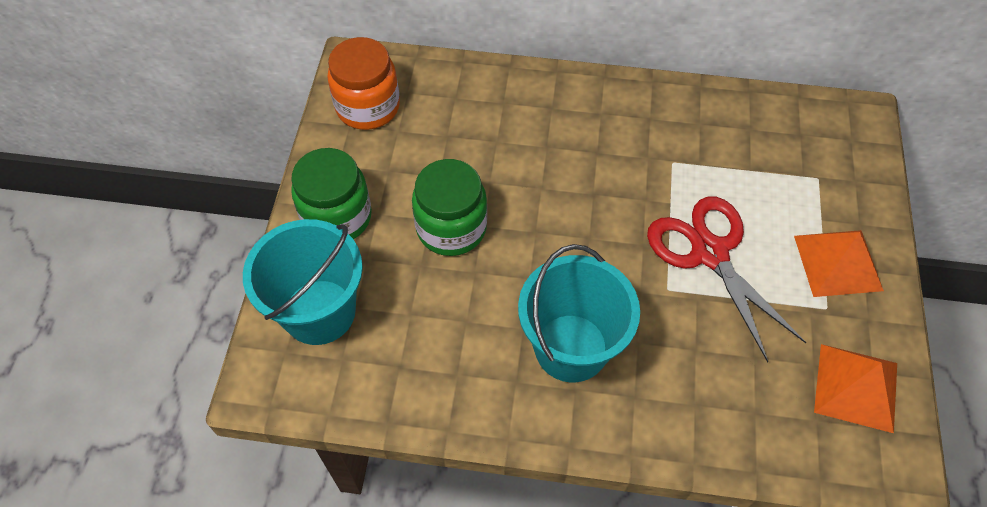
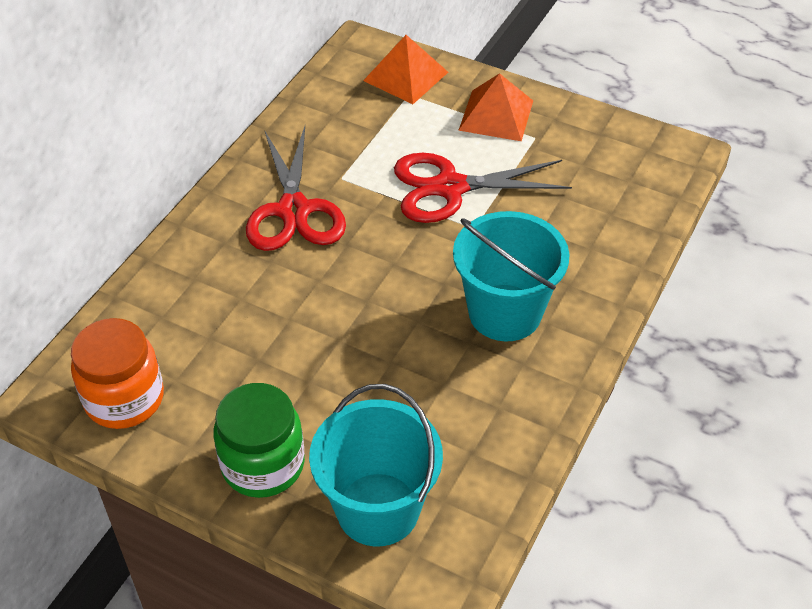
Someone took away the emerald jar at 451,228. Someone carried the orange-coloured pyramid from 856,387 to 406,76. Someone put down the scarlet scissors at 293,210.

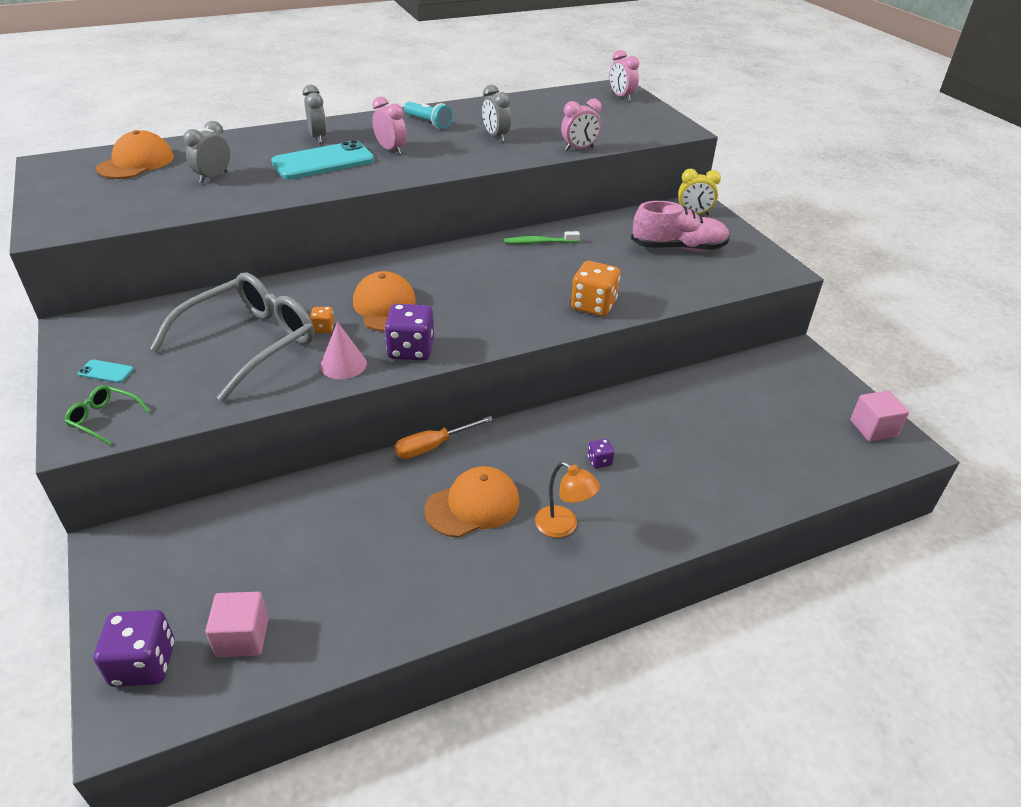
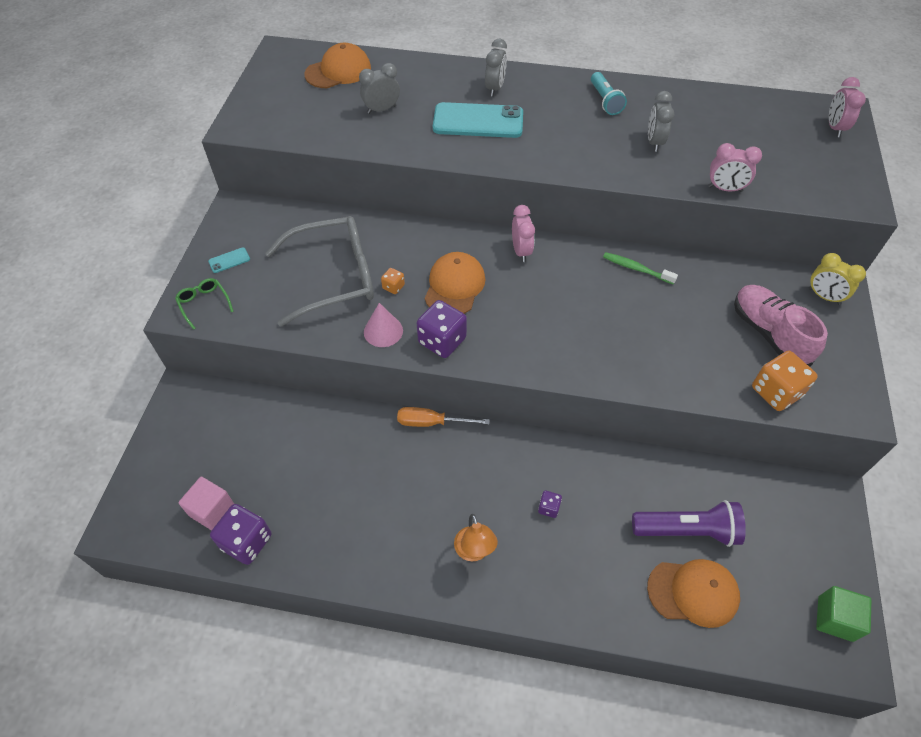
Someone rotated the teal mobile phone at 106,372 by 75 degrees counterclockwise. Someone carried the royal purple dice from 144,664 to 246,542. Someone carried the rose-pink alarm clock from 391,150 to 521,251. Someone carried the orange-coloured cap from 473,505 to 693,592. Someone carried the orange-coloured dice from 593,305 to 776,392. Someone rotated the rose-pink sneaker at 678,248 by 150 degrees counterclockwise. Someone repainted the rose-pink block at 873,428, which became the emerald block at 835,618. Someone put down the royal purple pocket torch at 687,530.

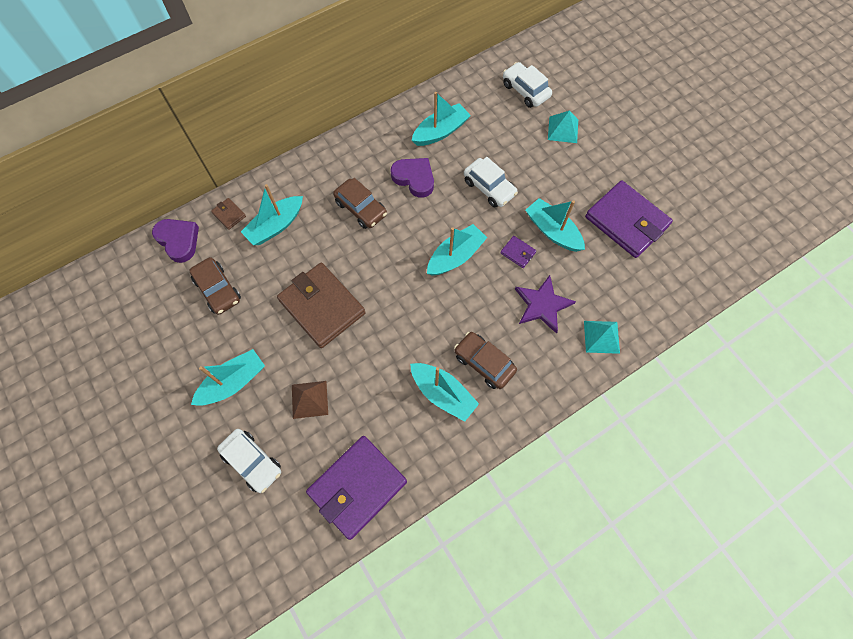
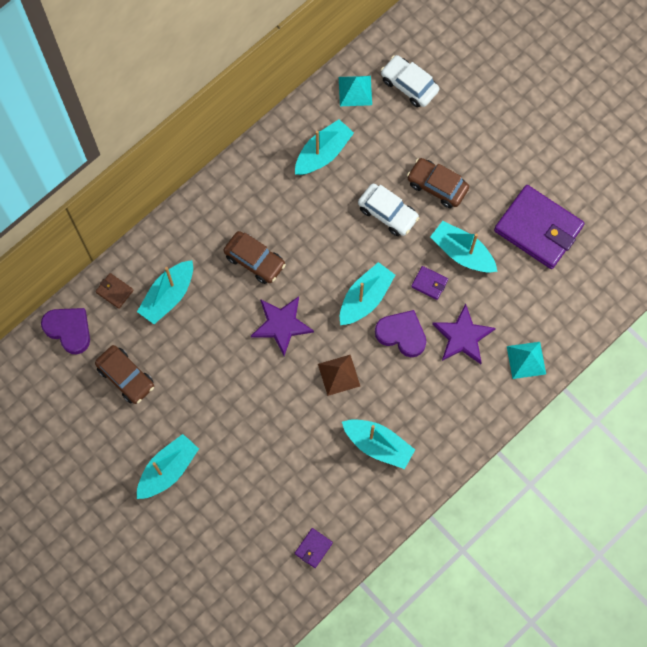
Someone took away the white toy car at 252,462. Someone took away the russet billfold at 322,307. Someone carried the russet pyramid from 309,399 to 339,375. Someone scaled the royal purple billfold at 357,487 by 0.42. Someone carried the royal purple heart from 414,178 to 402,334. Someone carried the russet toy car from 484,363 to 437,186. Someone carried the teal pyramid from 563,129 to 355,90. Someone put down the royal purple star at 281,325.

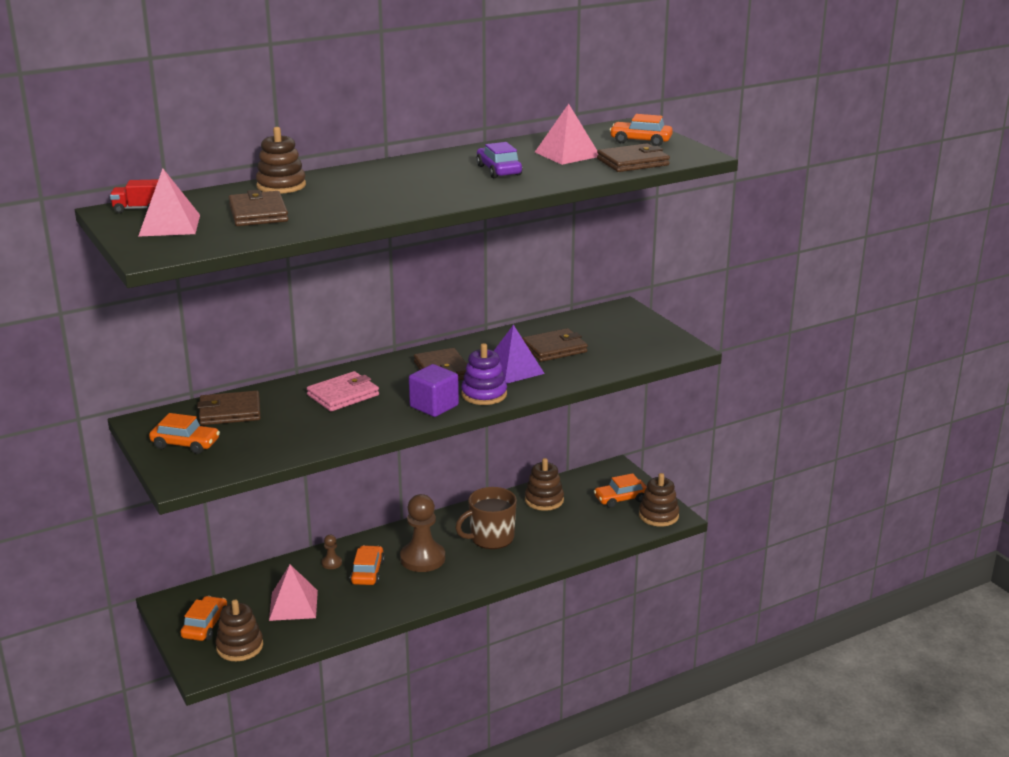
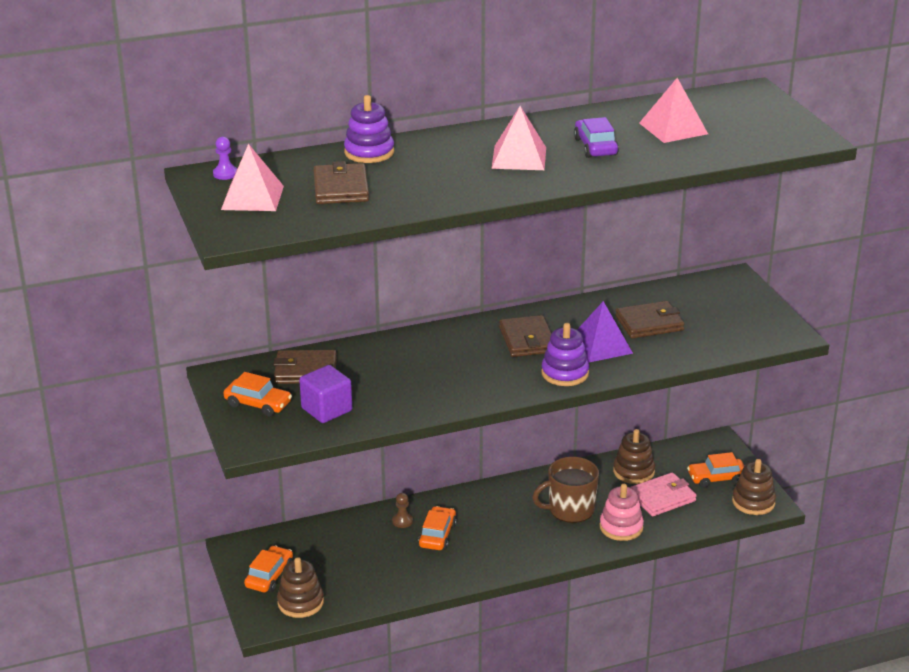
Someone swapped the scarlet toy truck at 139,209 for the royal purple pawn at 225,174. Someone repainted the russet stacking rings at 281,186, which became the royal purple stacking rings at 369,152. Someone carried the rose-pink pyramid from 293,605 to 519,157. Someone carried the rose-pink billfold from 343,395 to 662,497. Someone took away the russet pawn at 422,558. Someone carried the royal purple block from 434,406 to 326,409. Someone took away the russet billfold at 633,162. Someone took away the orange-coloured toy car at 640,141. Someone put down the rose-pink stacking rings at 621,527.

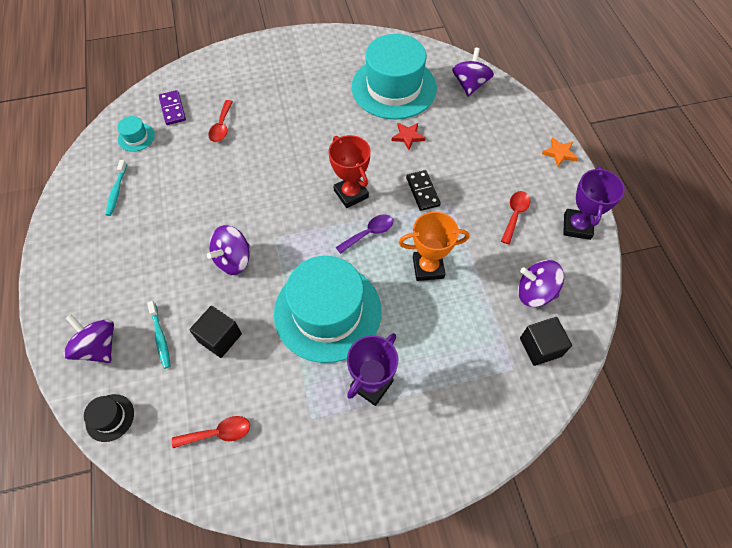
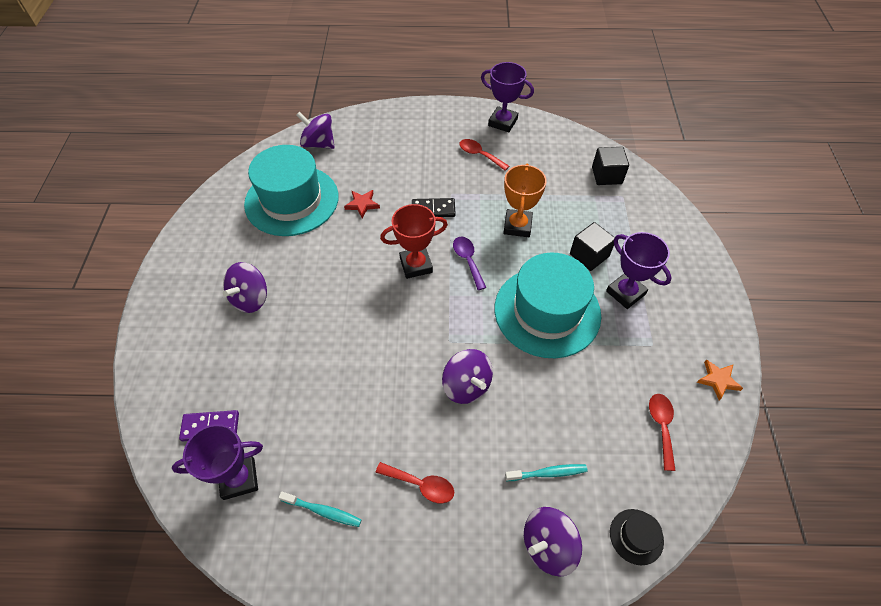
Someone swapped the teal hat at 136,137 for the royal purple award cup at 239,478. Someone carried the ebony block from 220,337 to 589,255. Someone carried the scarlet teaspoon from 221,126 to 421,485. Someone carried the royal purple toy top from 535,292 to 250,298. Someone carried the orange-coloured star from 559,153 to 718,380.

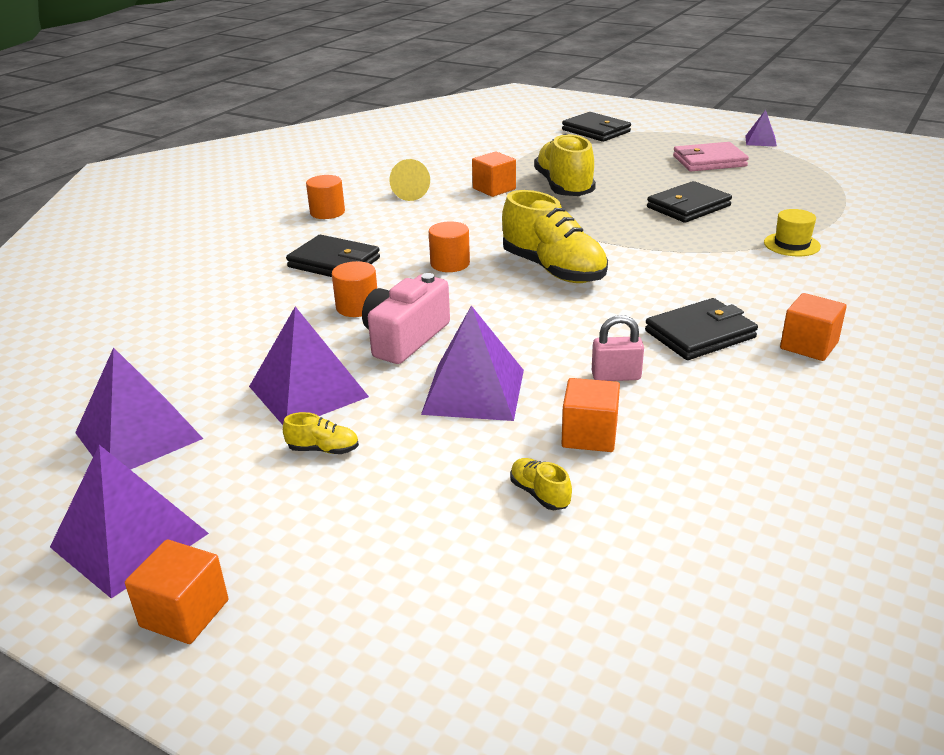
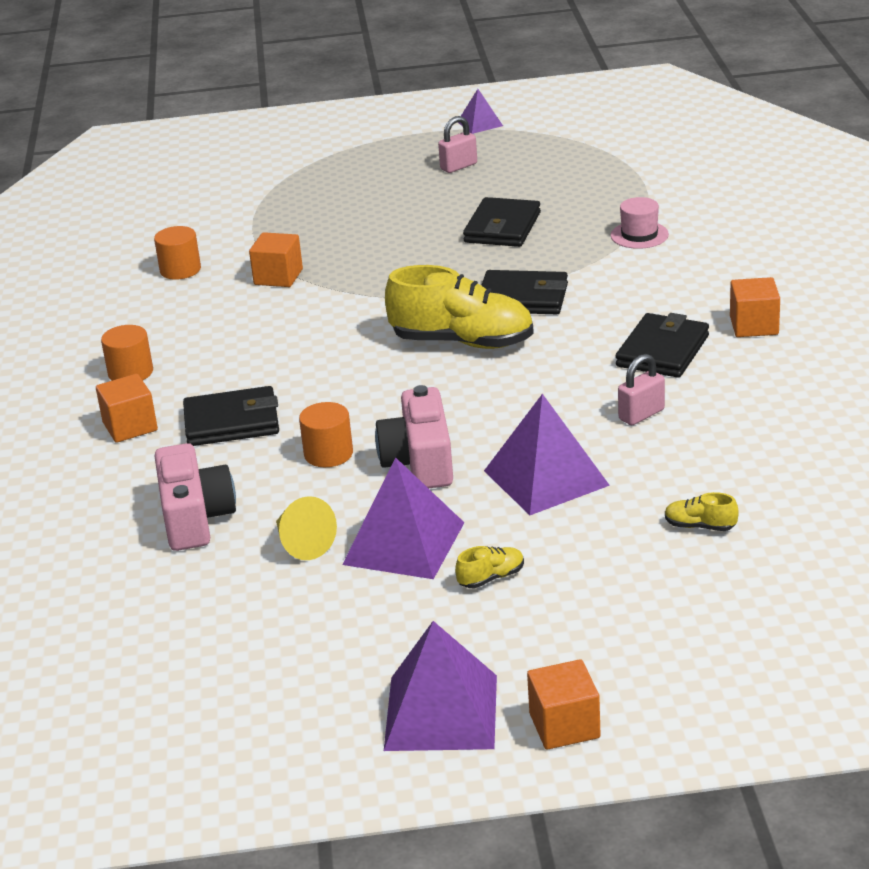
Someone took away the royal purple pyramid at 138,435. Someone carried the bright yellow cone shape from 411,193 to 302,544. Someone carried the orange-coloured cylinder shape from 450,264 to 180,270. Someone took away the bright yellow sneaker at 564,187. Someone carried the ebony billfold from 596,131 to 523,298. Someone carried the orange-coloured block from 589,435 to 130,426. Someone swapped the rose-pink billfold at 709,161 for the rose-pink padlock at 458,166. Someone repainted the bright yellow hat at 791,244, which became the rose-pink hat at 639,235. Someone put down the rose-pink photo camera at 195,518.

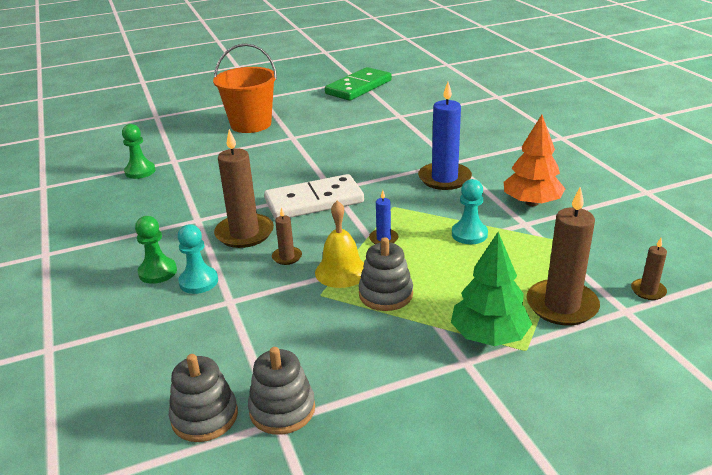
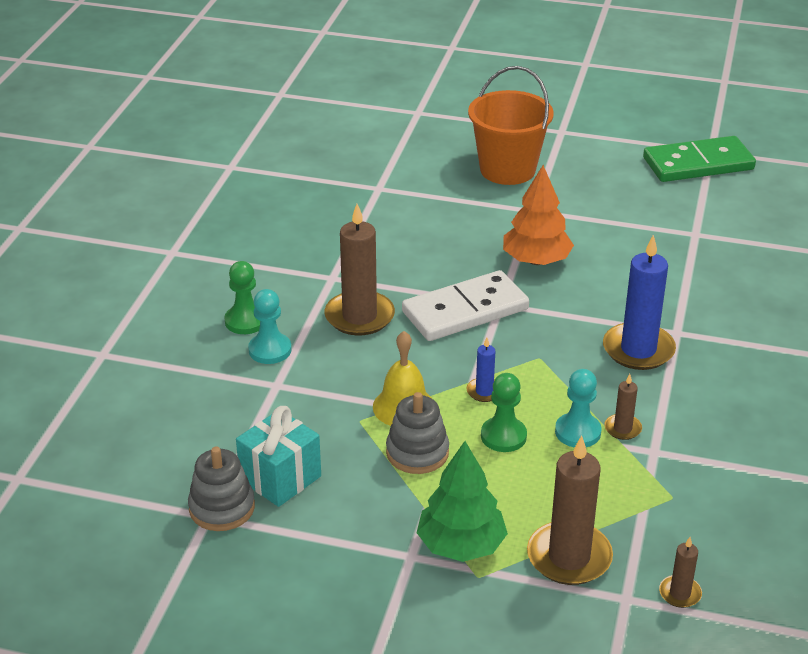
Someone carried the emerald pawn from 140,171 to 503,436. Someone took away the grey stacking rings at 204,416. Someone rotated the white domino tile at 314,201 by 45 degrees counterclockwise. Someone carried the russet wax candle from 287,257 to 622,428. Someone carried the orange-coloured tree from 532,203 to 536,260. Someone put down the teal present at 280,478.

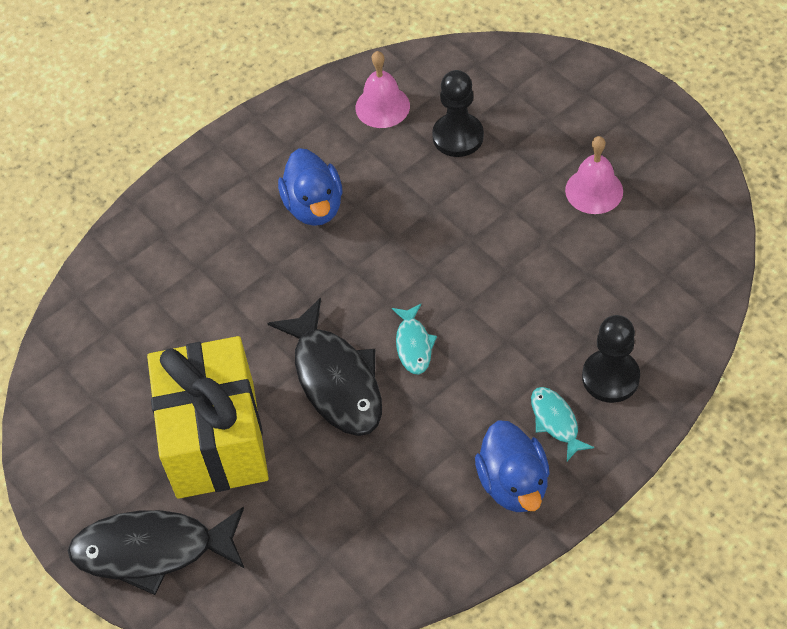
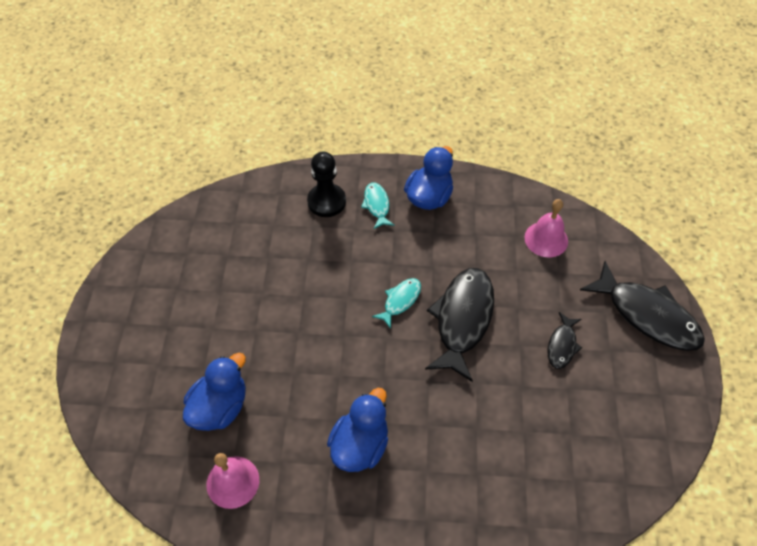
Someone swapped the bright yellow present at 215,439 for the ebony fish figure at 562,345. Someone swapped the ebony pawn at 458,136 for the cobalt duck at 220,407. Someone rotated the teal fish figure at 556,421 by 150 degrees clockwise. Someone carried the rose-pink school bell from 594,190 to 546,239.

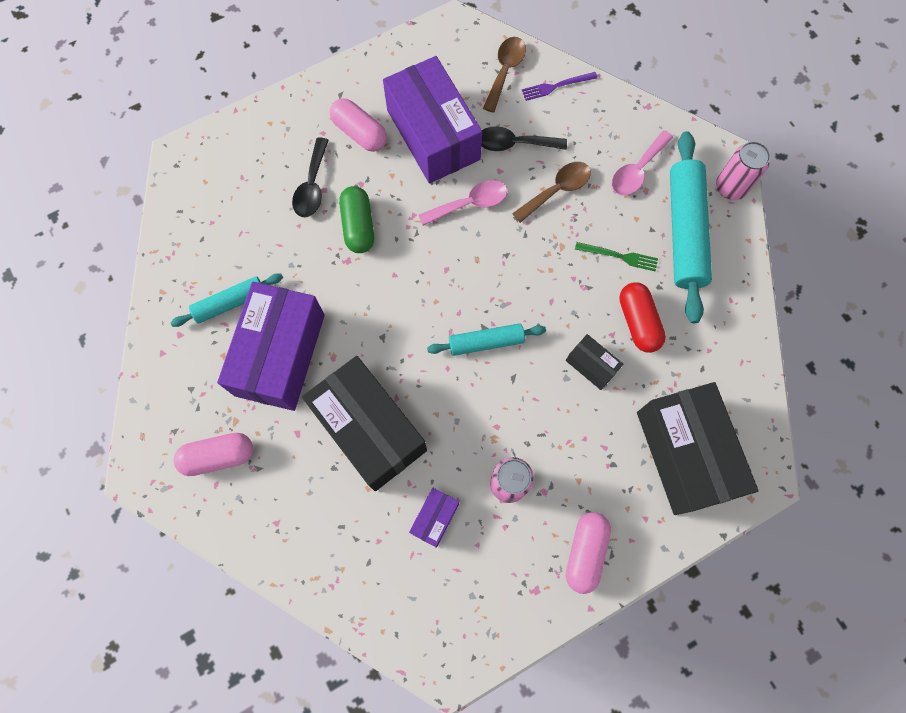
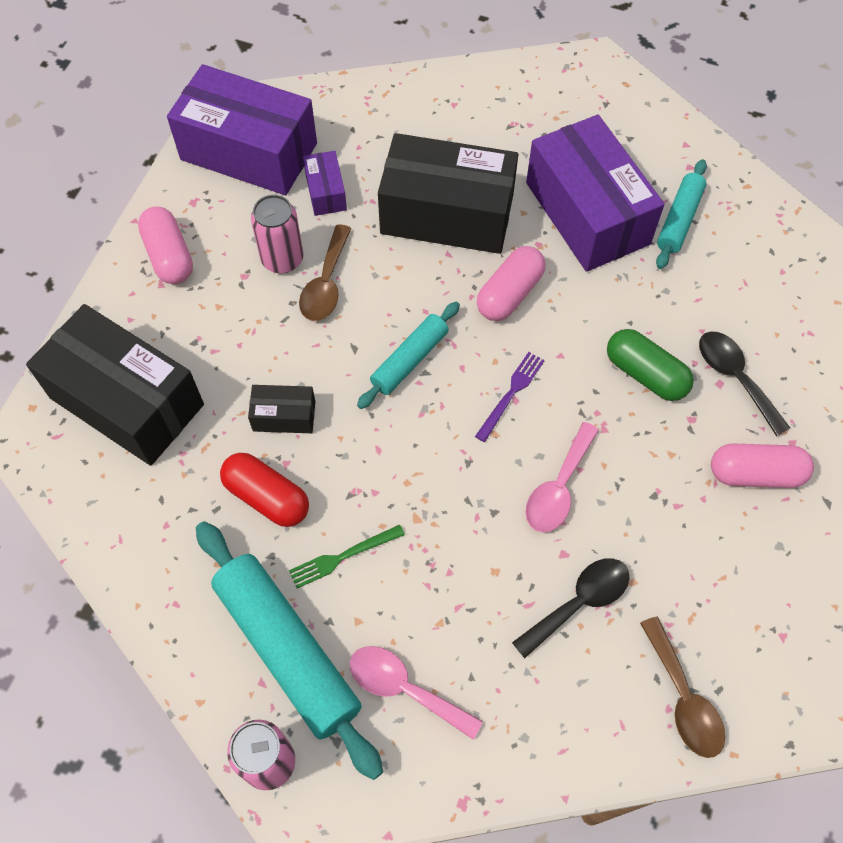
Someone carried the rose-pink pill from 218,456 to 509,294. Someone carried the royal purple package from 433,135 to 249,151. Someone carried the russet teaspoon from 557,190 to 326,284. Someone carried the royal purple table fork from 556,86 to 511,394. Someone rotated the rose-pink teaspoon at 637,170 by 60 degrees counterclockwise.

